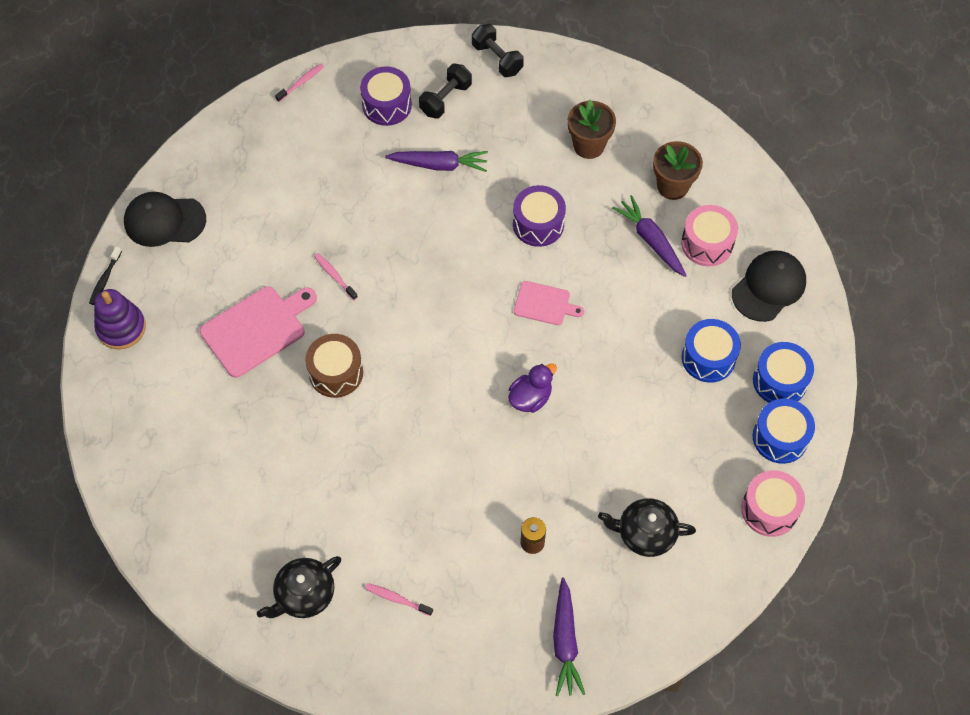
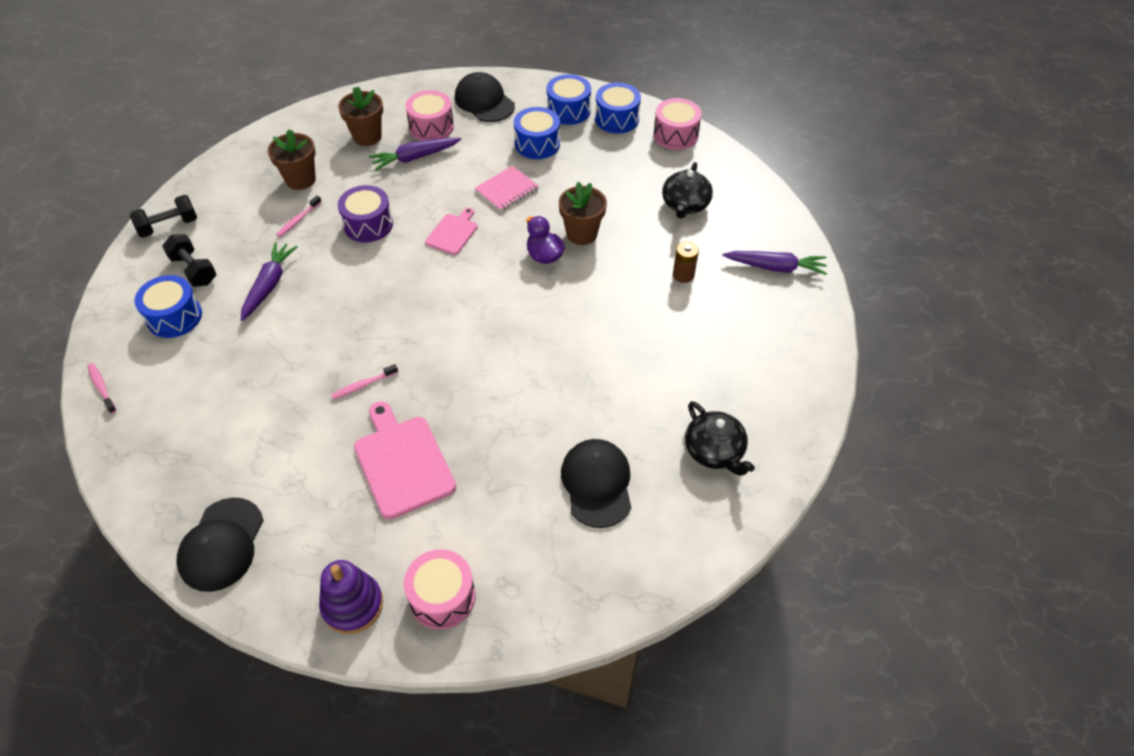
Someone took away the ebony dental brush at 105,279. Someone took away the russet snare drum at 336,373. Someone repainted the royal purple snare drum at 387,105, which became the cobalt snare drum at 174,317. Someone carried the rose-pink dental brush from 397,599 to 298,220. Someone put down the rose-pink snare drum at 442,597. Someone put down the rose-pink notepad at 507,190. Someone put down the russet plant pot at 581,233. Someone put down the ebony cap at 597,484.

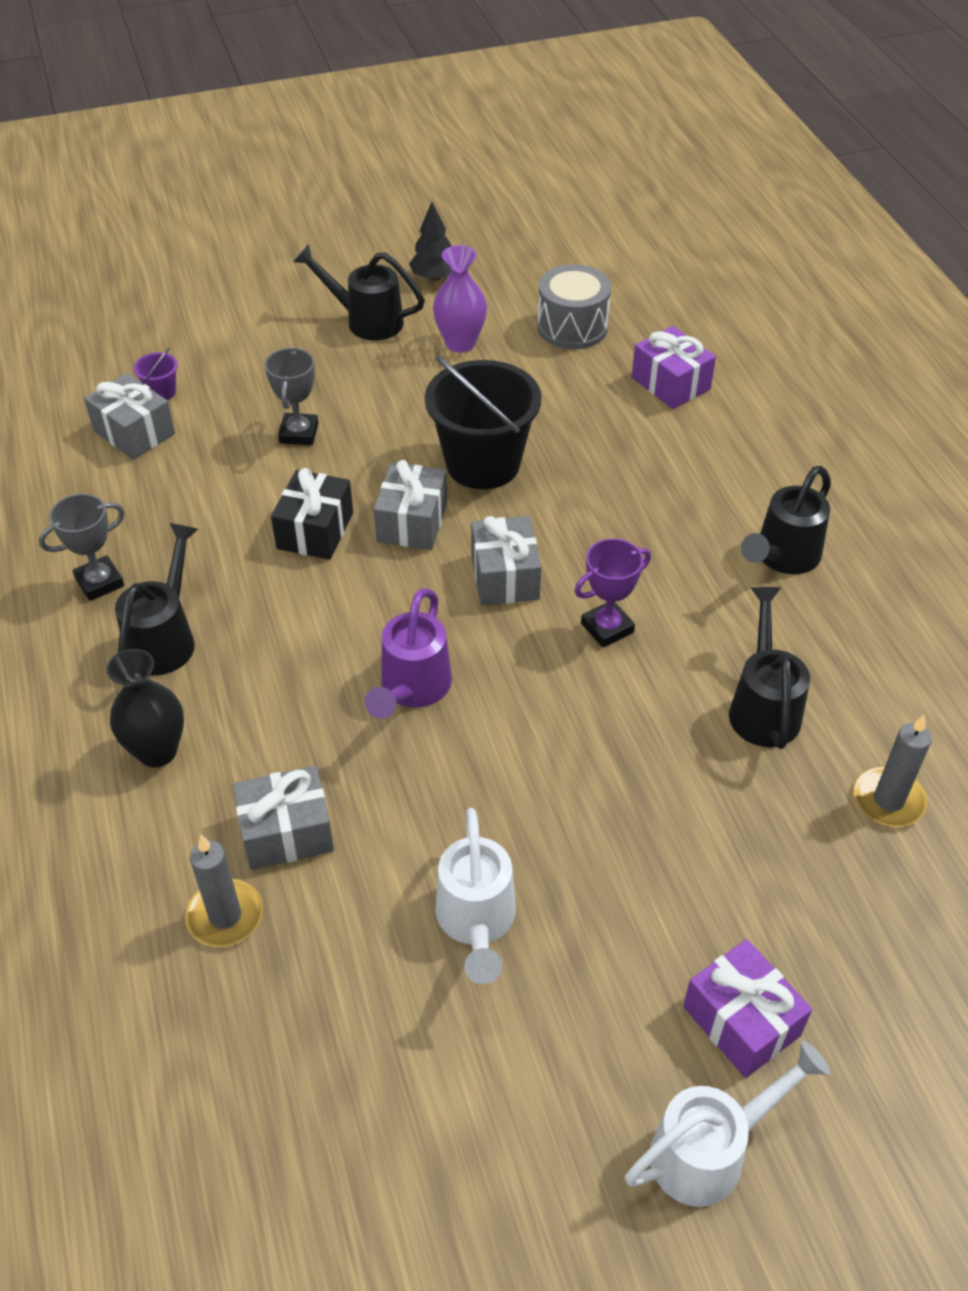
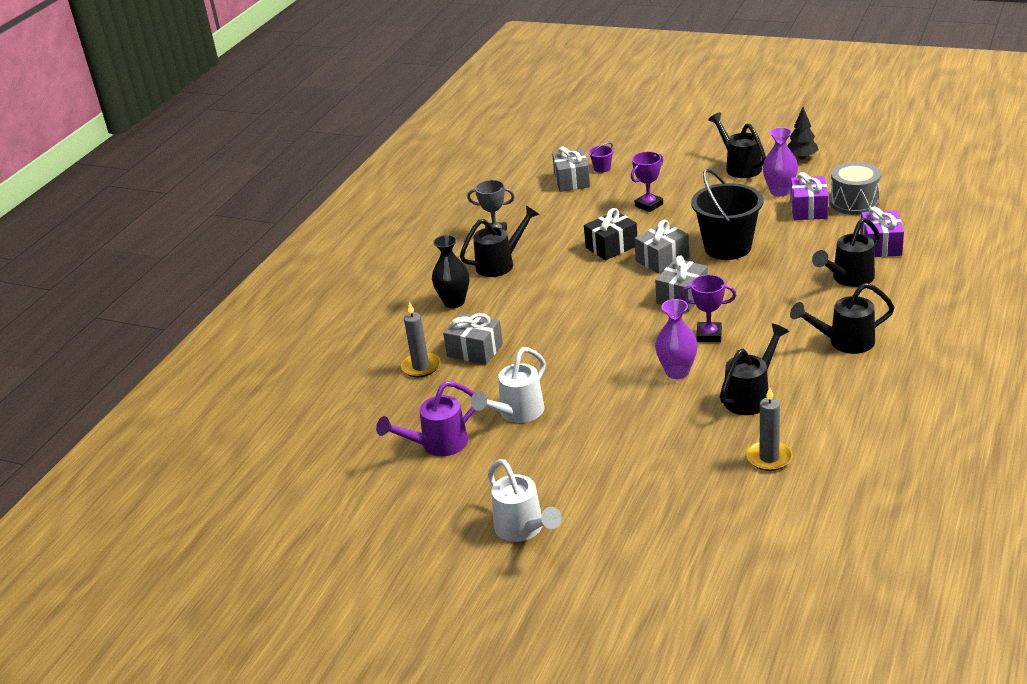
Someone repainted the grey award cup at 299,433, which became the royal purple award cup at 649,205. Someone carried the royal purple watering can from 411,690 to 437,445. Someone rotated the white watering can at 711,1150 by 45 degrees clockwise. Someone carried the royal purple present from 741,1021 to 808,209. Someone put down the royal purple flower vase at 677,372. Someone put down the ebony watering can at 848,279.

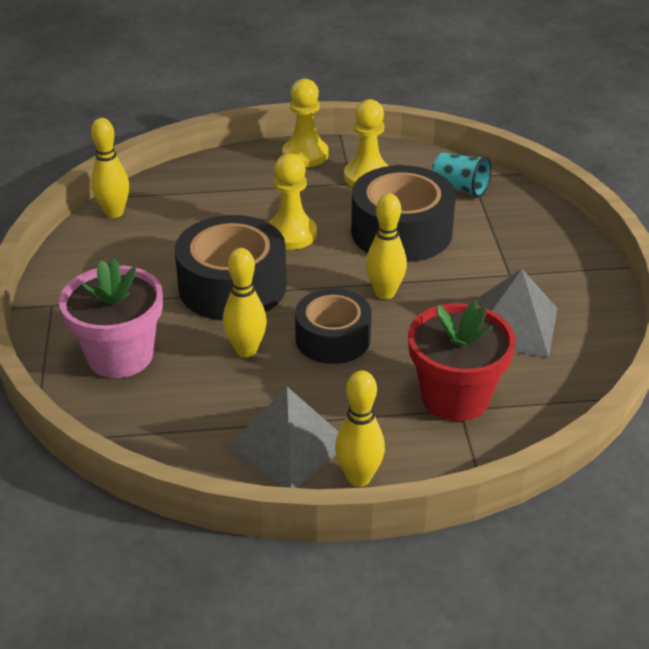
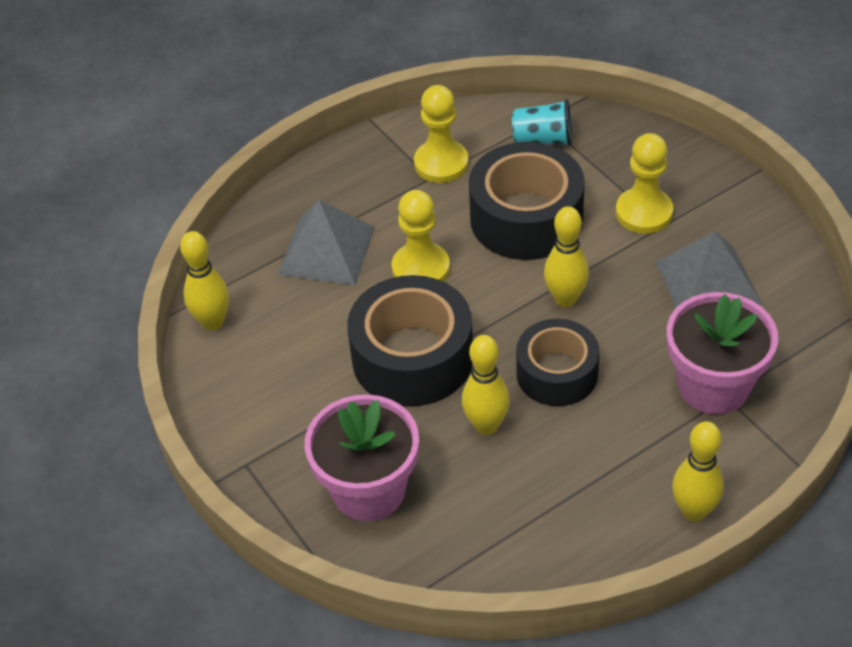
Someone carried the grey pyramid from 288,445 to 327,250. Someone carried the bright yellow pawn from 305,155 to 644,213. Someone repainted the scarlet plant pot at 455,397, which became the rose-pink plant pot at 713,386.

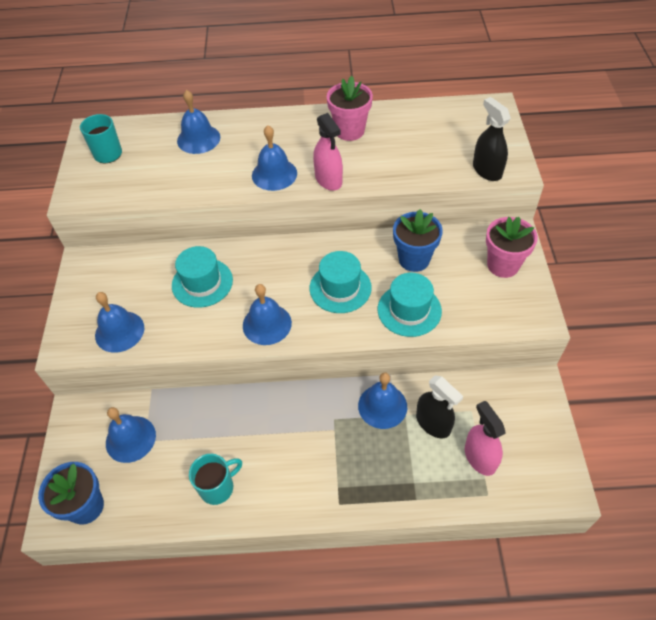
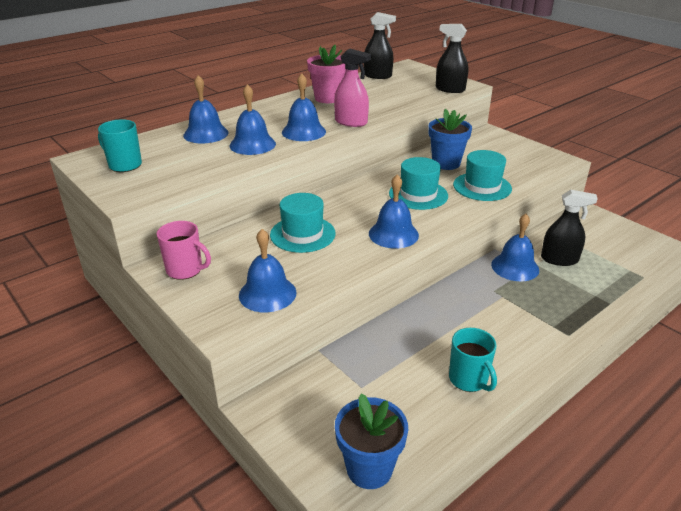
Someone carried the cobalt school bell from 130,439 to 252,144. Someone rotated the teal tea mug at 218,487 by 135 degrees clockwise. Someone took away the rose-pink sprayer at 480,457. Someone took away the rose-pink plant pot at 503,265. Someone put down the rose-pink tea mug at 185,270. Someone put down the ebony sprayer at 377,76.

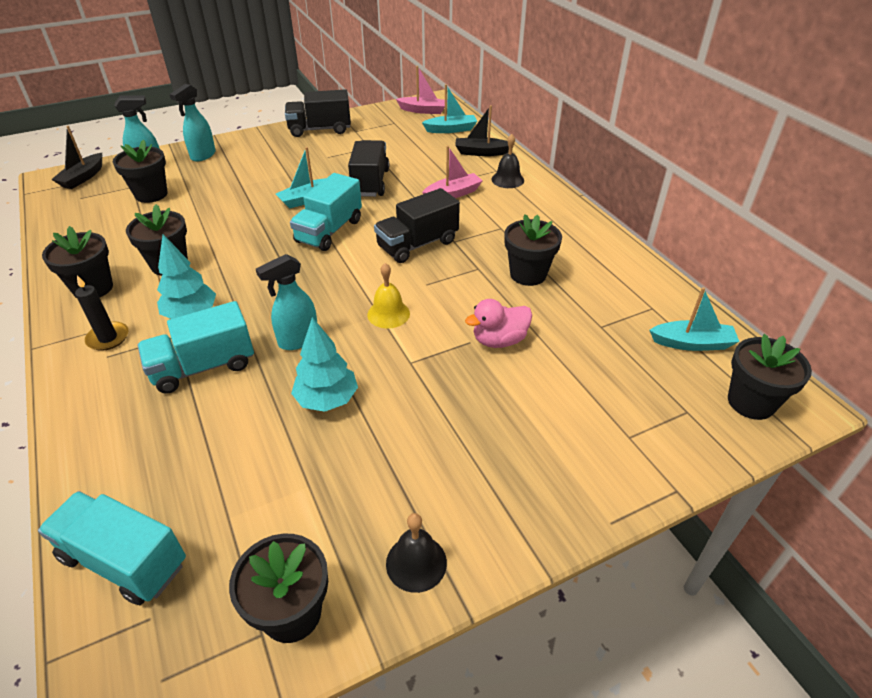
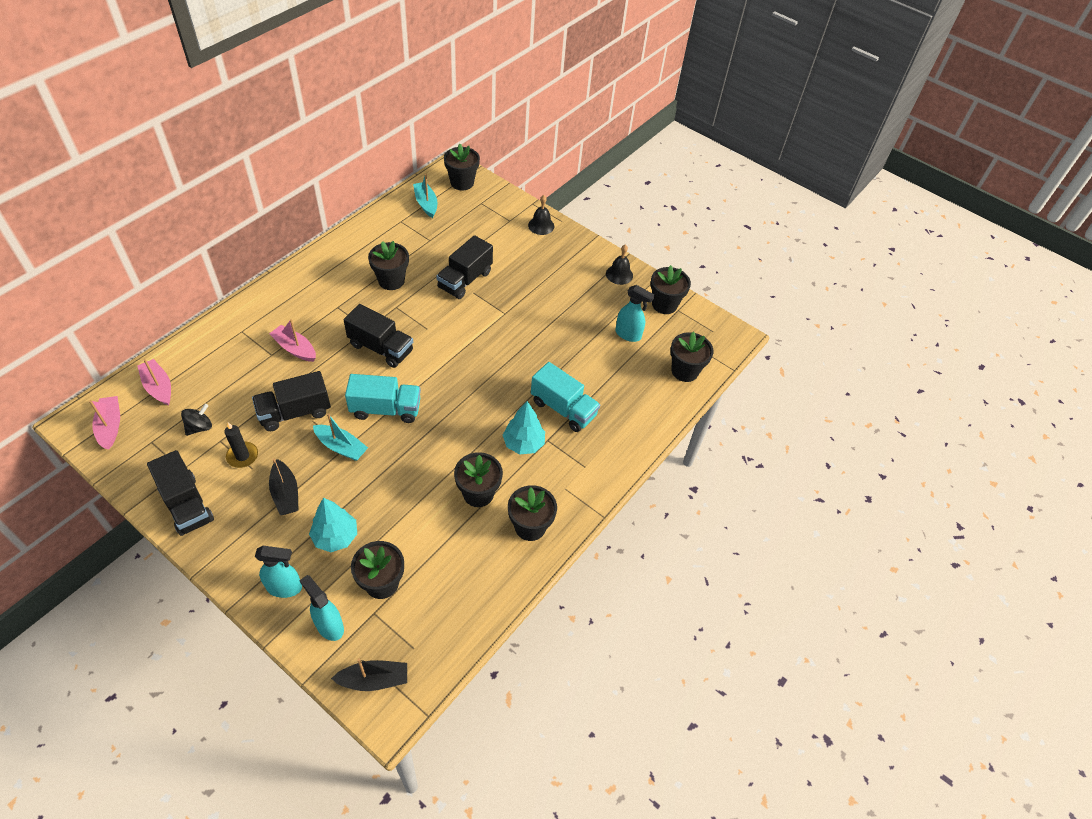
Someone swapped the teal toy truck at 124,560 for the ebony plant pot at 684,371. Someone carried the ebony wax candle from 108,338 to 242,456. Someone carried the teal sprayer from 298,340 to 628,334. Someone carried the teal tree from 327,399 to 335,537. Someone took away the bright yellow school bell at 388,314. Someone repainted the teal toy boat at 451,129, which became the rose-pink toy boat at 158,387. Someone carried the ebony toy boat from 481,152 to 285,493. Someone swapped the rose-pink duck at 499,340 for the ebony toy truck at 465,280. Someone carried the ebony school bell from 507,180 to 541,225. Someone put down the ebony toy top at 200,427.

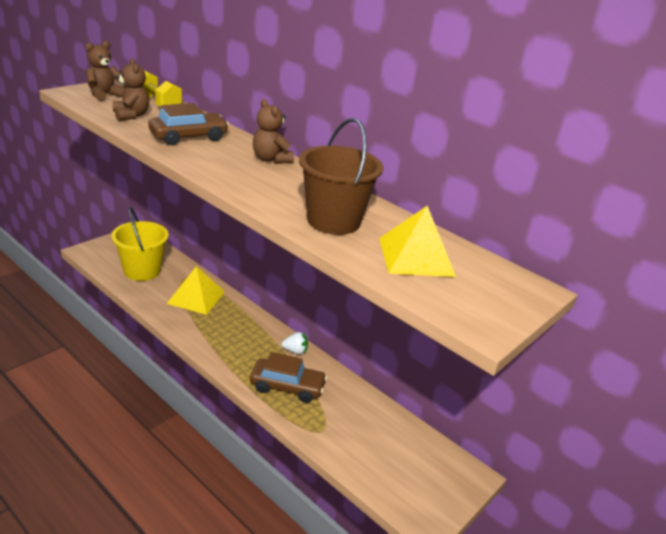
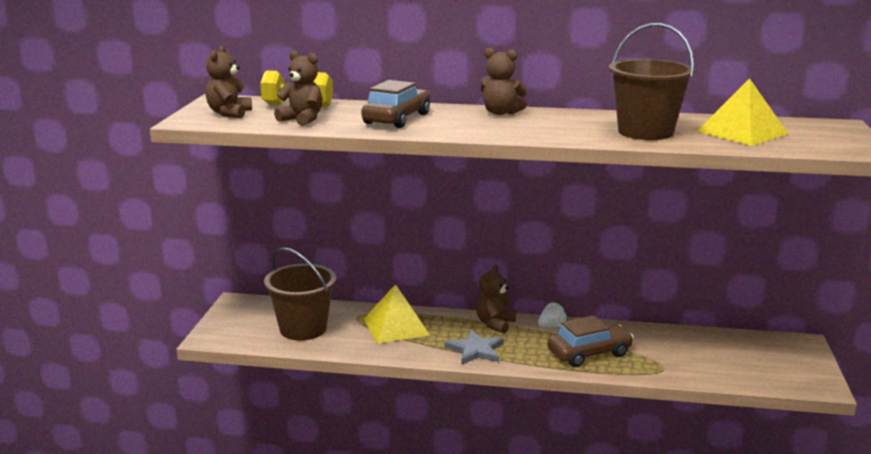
Someone repainted the bright yellow bucket at 142,271, which became the russet bucket at 303,329. Someone put down the grey star at 475,350. Someone put down the russet stuffed bear at 495,324.

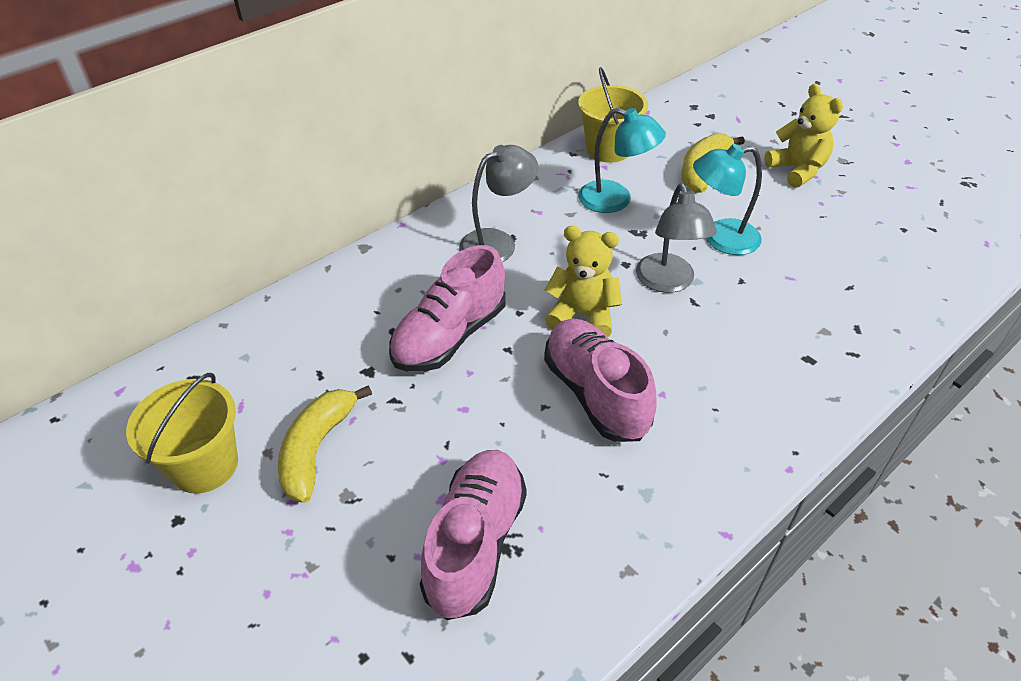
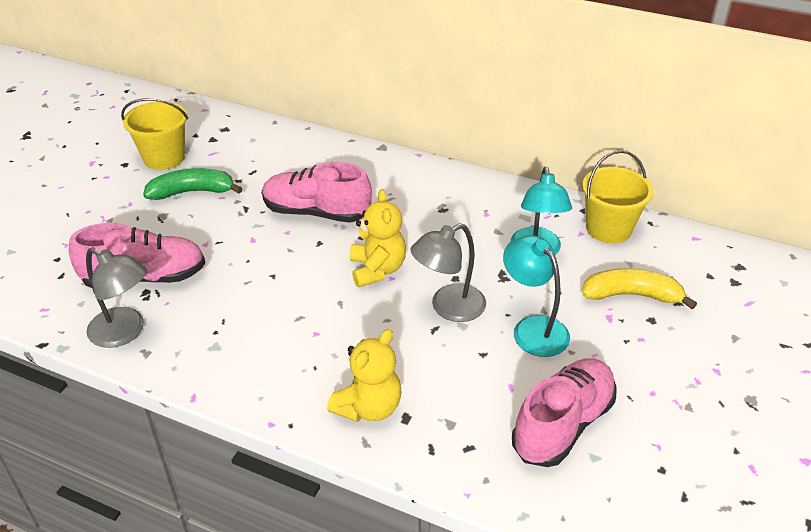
Someone repainted the bright yellow banana at 317,448, which became the emerald banana at 192,192. Someone carried the grey reading lamp from 498,242 to 125,332. Someone carried the rose-pink sneaker from 595,394 to 563,424. Someone carried the bright yellow stuffed bear from 797,170 to 368,407.

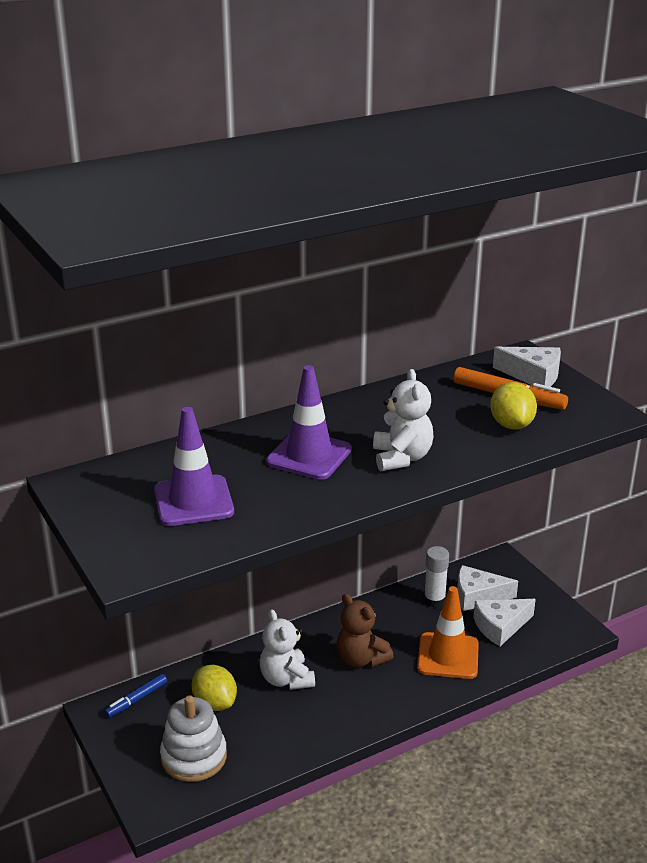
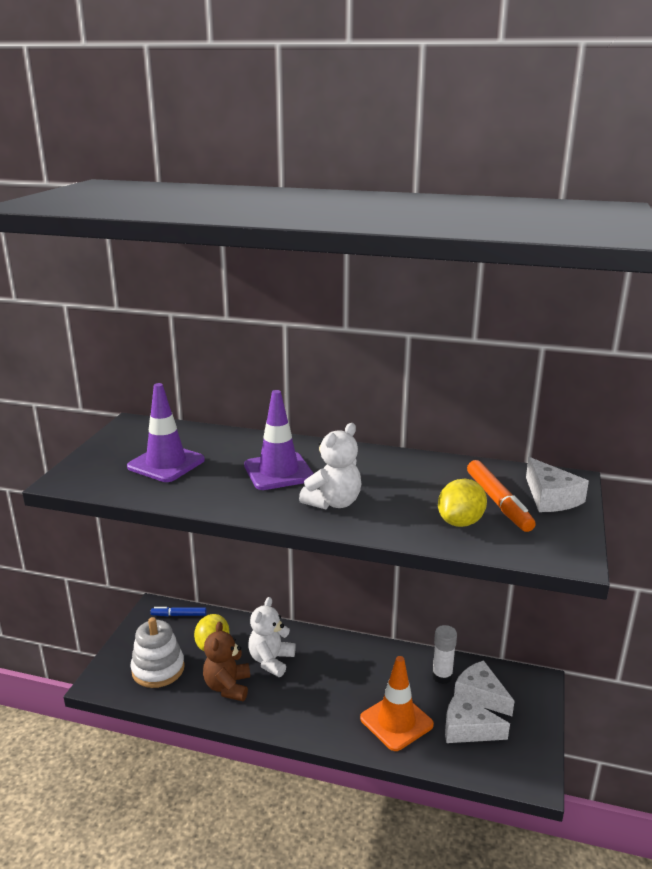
Someone carried the russet stuffed bear from 361,659 to 228,687.

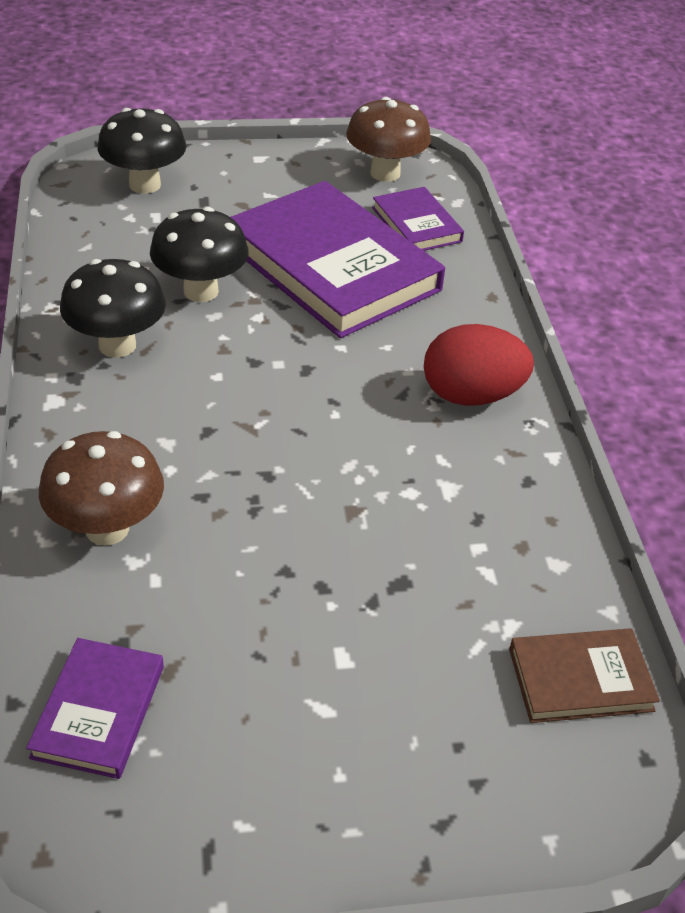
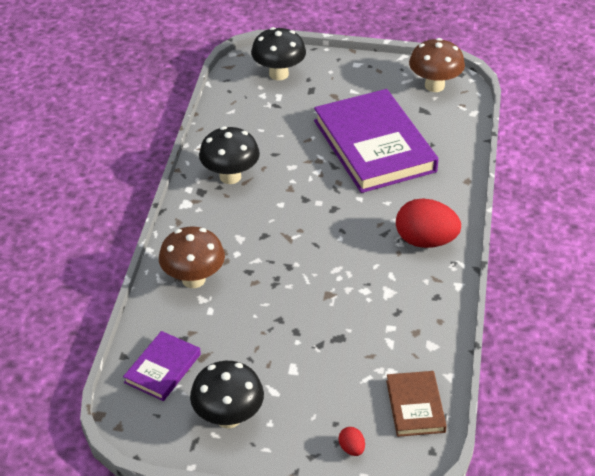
Someone carried the ebony mushroom from 201,291 to 228,417. Someone took away the royal purple book at 416,225. Someone rotated the russet book at 580,679 by 75 degrees clockwise. Someone put down the scarlet toy egg at 351,448.

